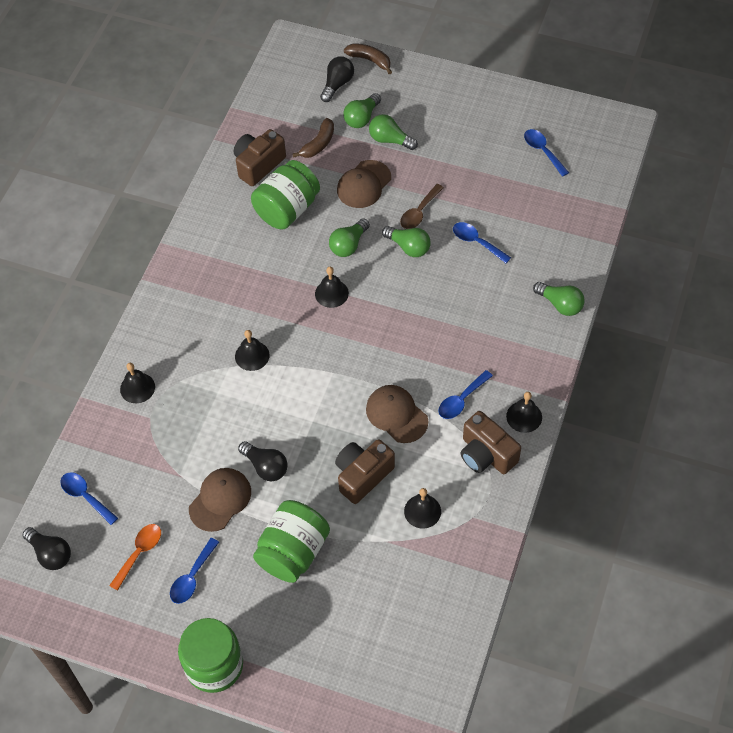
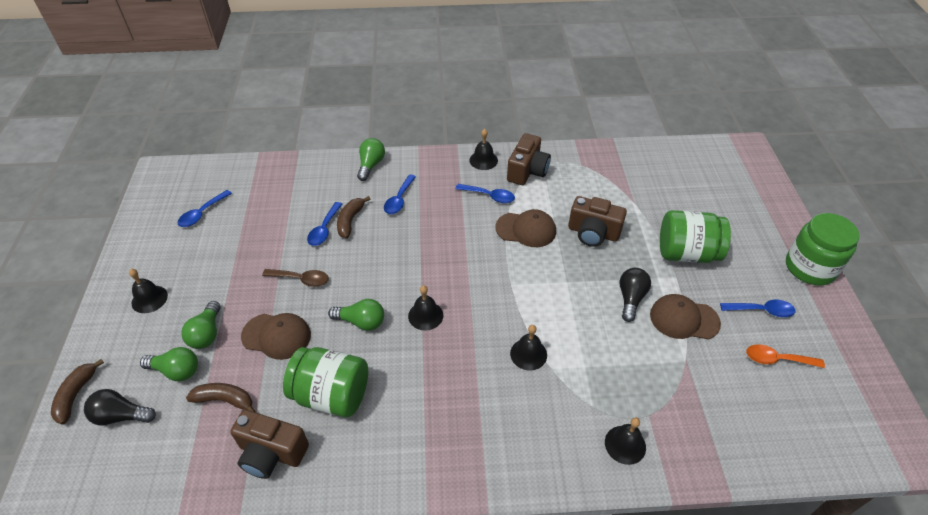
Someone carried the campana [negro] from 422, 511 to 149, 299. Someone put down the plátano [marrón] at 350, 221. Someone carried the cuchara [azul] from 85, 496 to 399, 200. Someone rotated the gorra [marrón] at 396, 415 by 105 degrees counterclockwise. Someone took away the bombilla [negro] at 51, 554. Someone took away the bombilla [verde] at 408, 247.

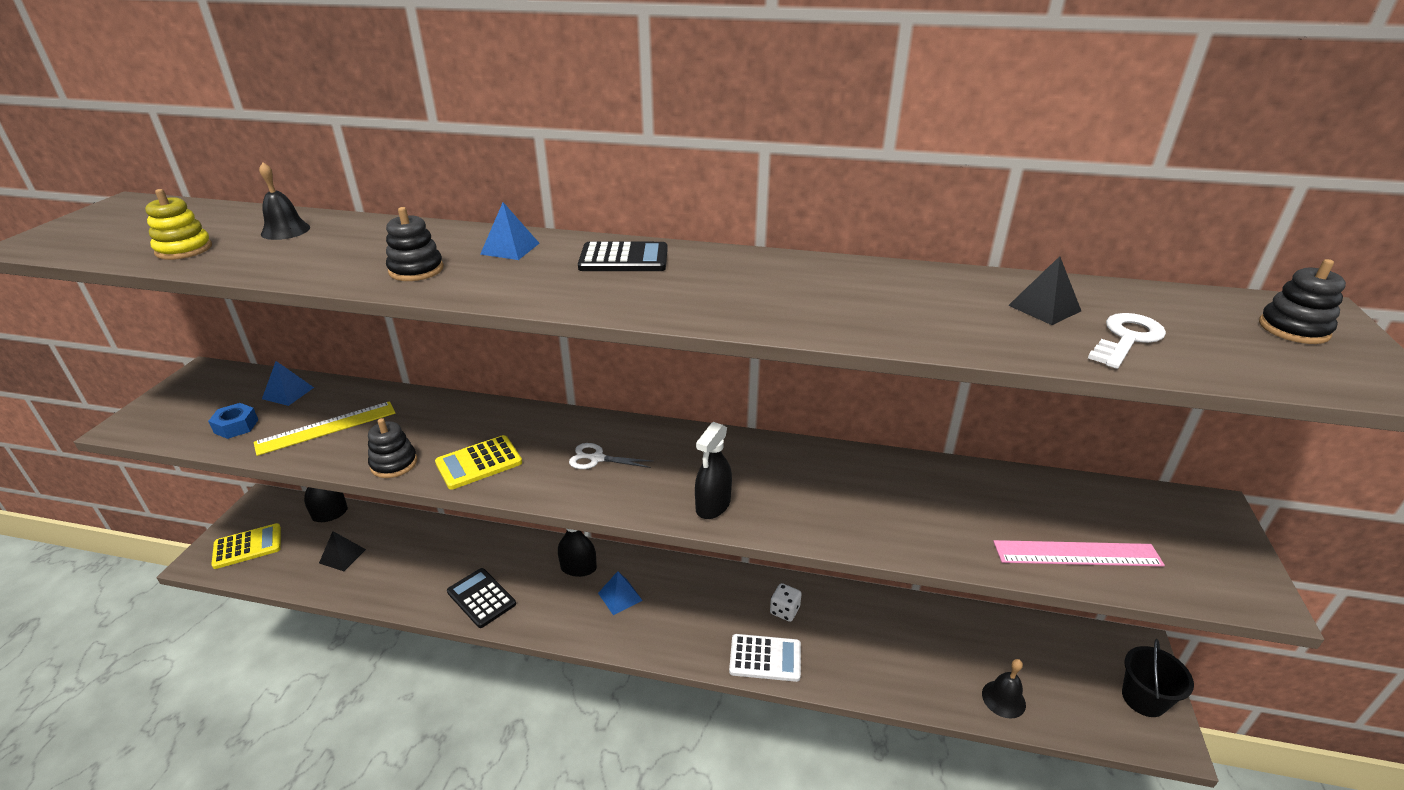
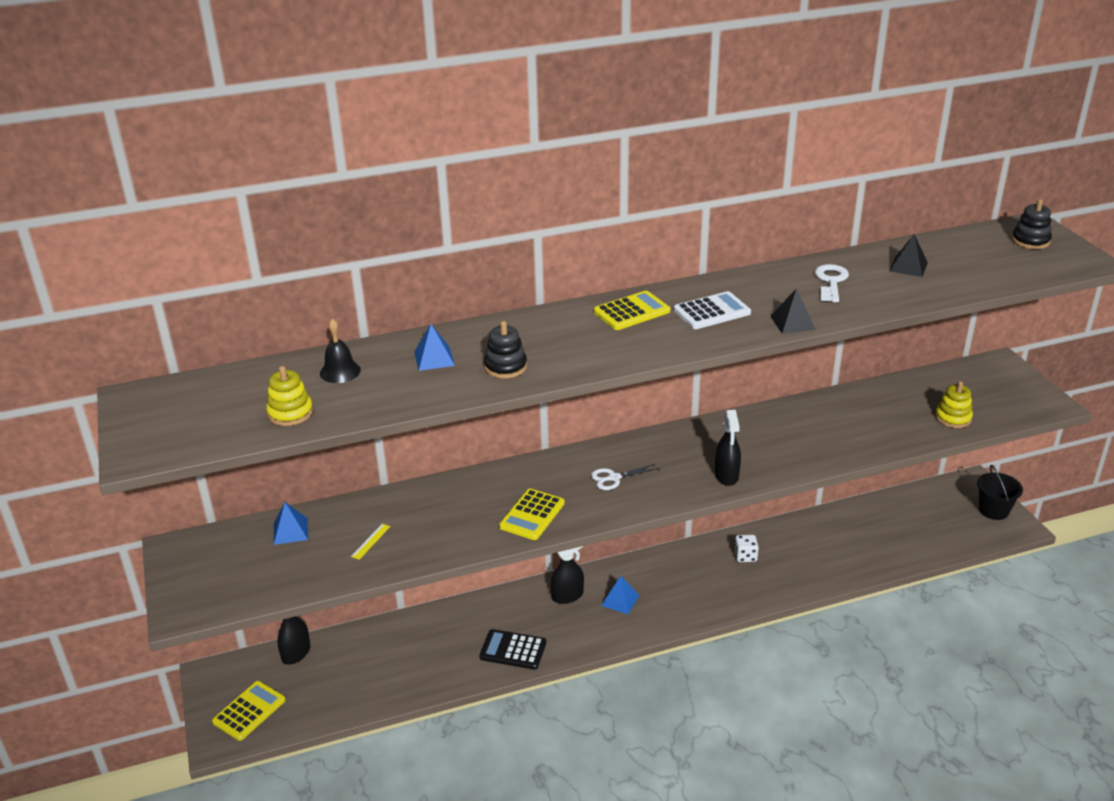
Someone scaled the regla [amarillo] at 326, 428 by 0.45. Someone carried the pirámide [azul] from 510, 248 to 434, 358. Someone repainted the calculadora [negro] at 623, 259, which became the calculadora [amarillo] at 632, 312. Someone carried the calculadora [blanco] from 765, 658 to 712, 312. Someone carried the pirámide [negro] from 342, 556 to 792, 322. Someone carried the llave [blanco] from 1126, 339 to 831, 281. Someone swapped the regla [rosa] at 1076, 553 for the juguete apilable [amarillo] at 953, 418. Someone took away the tuerca [azul] at 236, 426. Someone took away the juguete apilable [negro] at 394, 463. Someone took away the campana [negro] at 1003, 699.

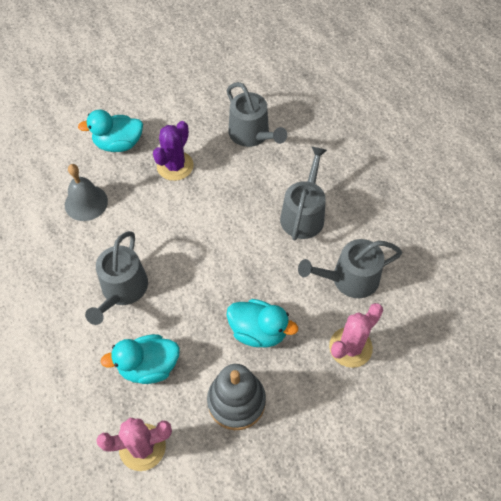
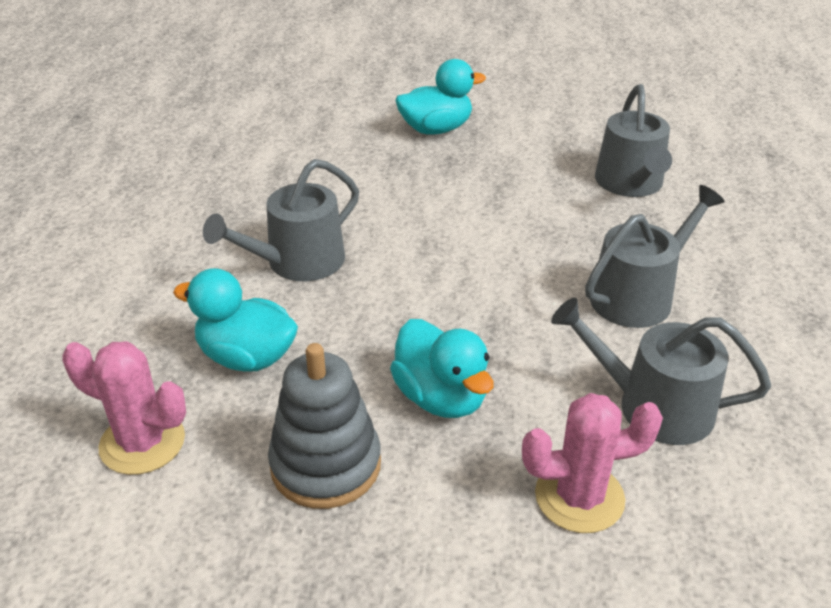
Someone rotated the pato [turquesa] at 118, 144 by 135 degrees clockwise. Someone took away the campana [gris] at 86, 203. Someone took away the cactus [morado] at 175, 166.

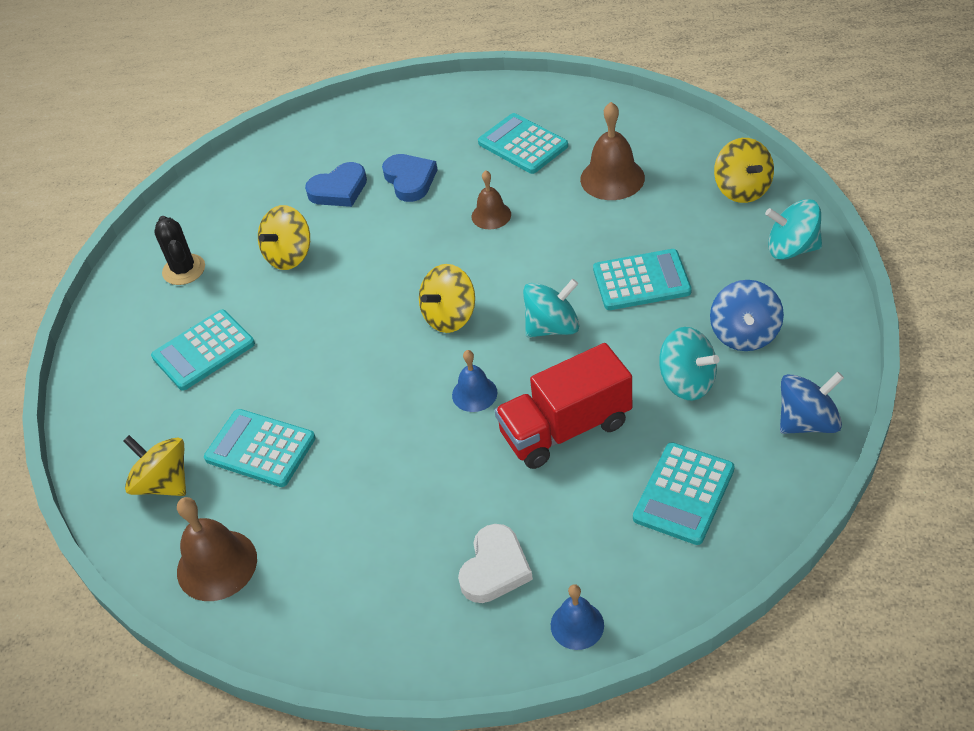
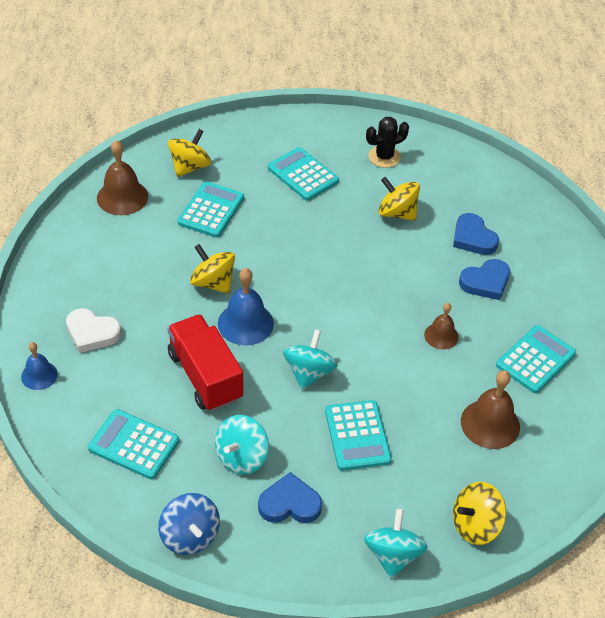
Someone carried the peonza [amarillo] from 450, 316 to 213, 283. Someone scaled the campana [azul] at 474, 393 by 1.63. Someone swapped the peonza [azul] at 744, 334 for the corazón [azul] at 289, 504. Someone rotated the peonza [turquesa] at 552, 327 by 135 degrees counterclockwise.

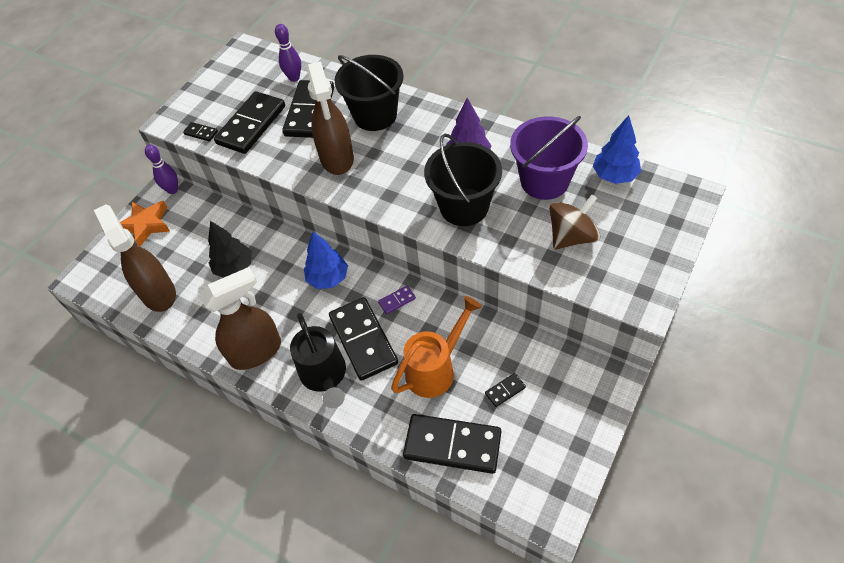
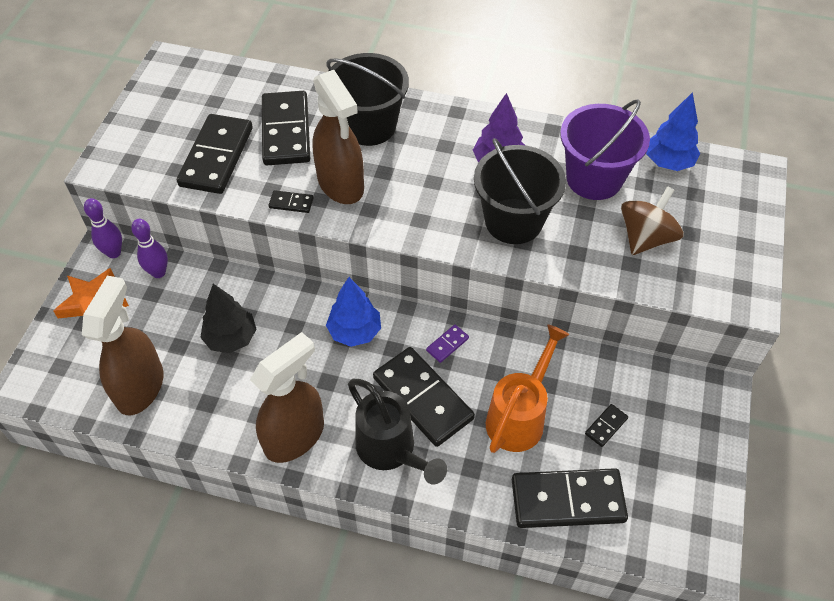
Someone rotated the pulverizador [marrón] at 158, 293 by 60 degrees clockwise. Someone carried the bolo [morado] from 294, 78 to 158, 272. Someone carried the ficha de dominó [negro] from 201, 133 to 291, 203.

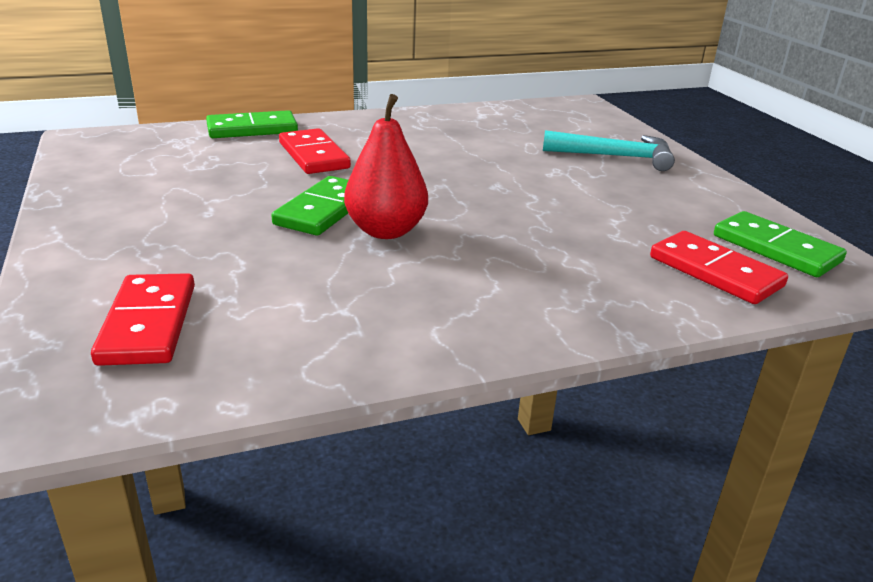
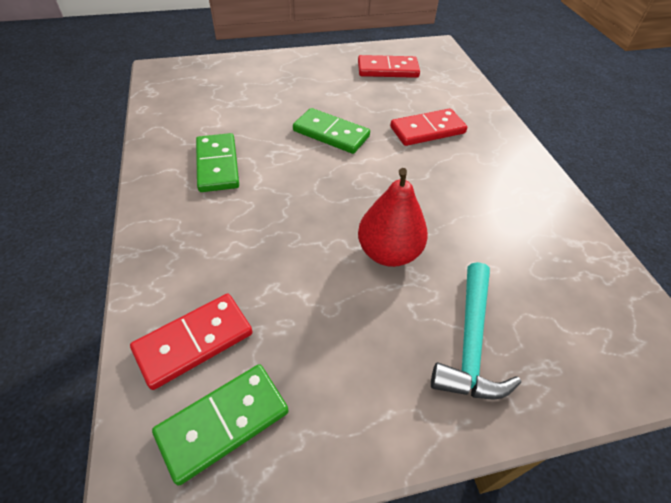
Someone carried the ficha de dominó [verde] from 252, 129 to 217, 165. Someone carried the ficha de dominó [rojo] from 148, 323 to 387, 69. Someone carried the pera [rojo] from 386, 231 to 388, 252.

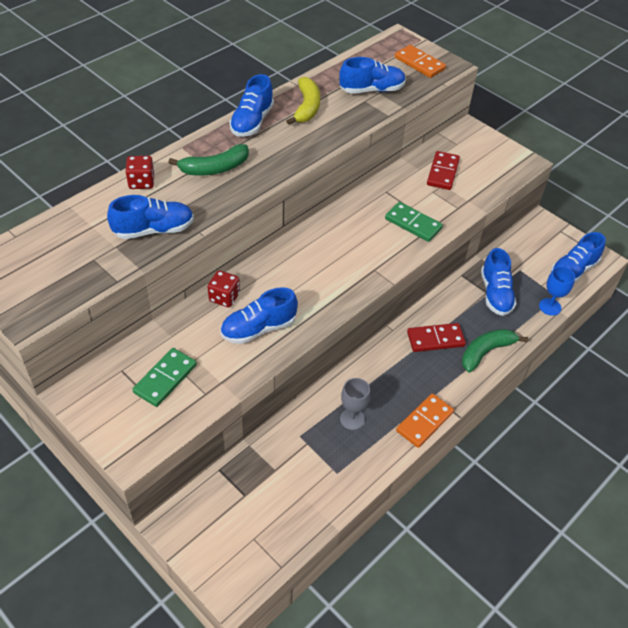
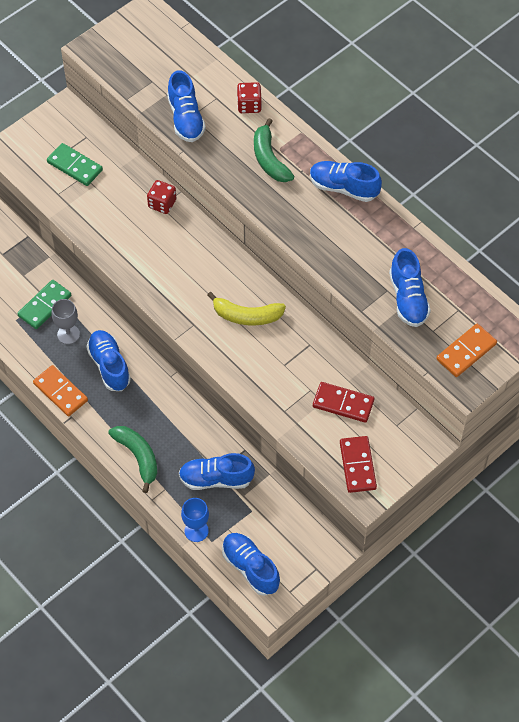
Someone carried the ficha de dominó [verde] from 413, 224 to 44, 306. Someone carried the zapato [azul] from 258, 328 to 109, 366. Someone carried the plátano [amarillo] from 306, 107 to 246, 316. Someone carried the ficha de dominó [rojo] from 435, 339 to 358, 465.

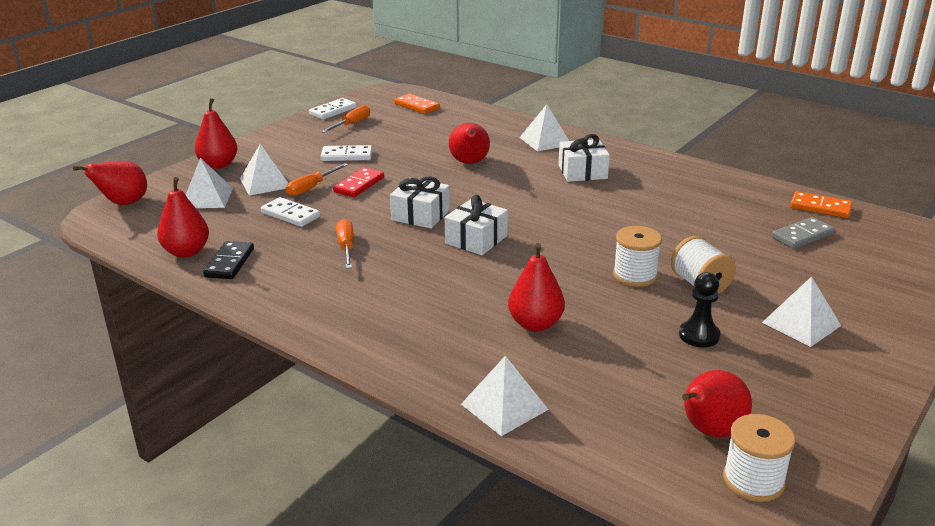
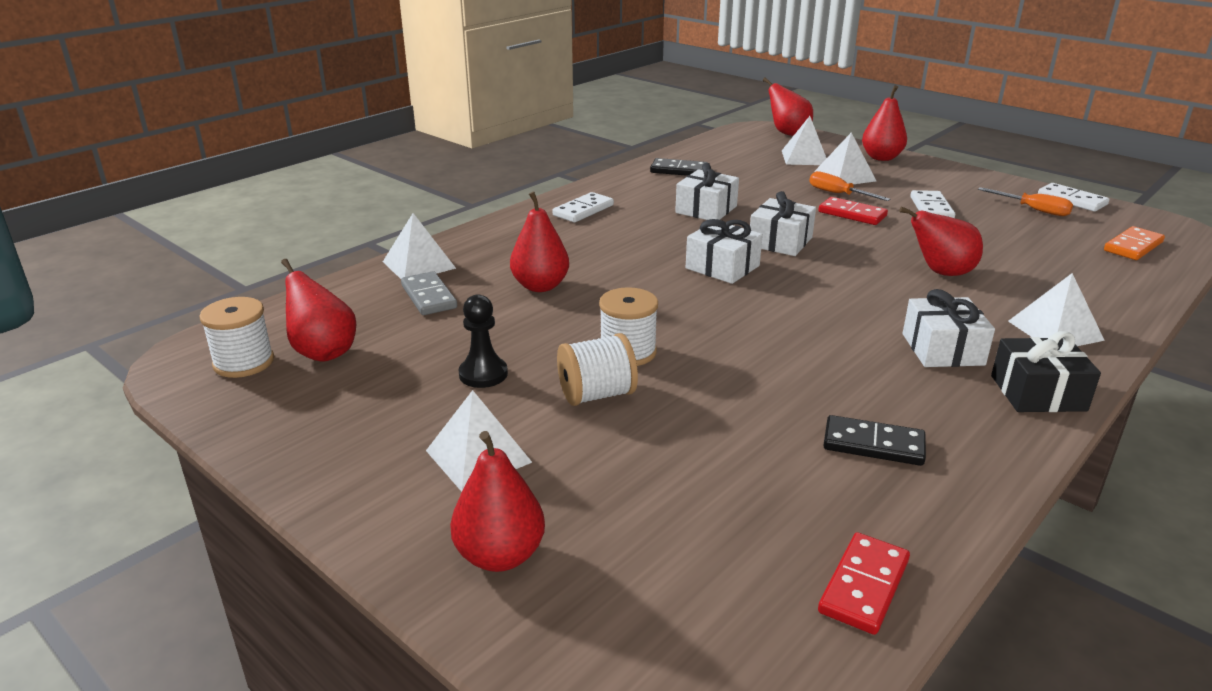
Someone carried the ficha de dominó [gris] from 802, 236 to 429, 297. Someone carried the pera [rojo] from 186, 252 to 500, 555. Someone carried the ficha de dominó [blanco] from 290, 214 to 583, 210. Someone swapped the destornillador [naranja] at 346, 247 for the regalo [blanco] at 706, 209. Someone repainted the ficha de dominó [naranja] at 820, 207, which became the ficha de dominó [rojo] at 863, 586. Someone put down the ficha de dominó [negro] at 873, 444. Someone put down the regalo [negro] at 1038, 393.

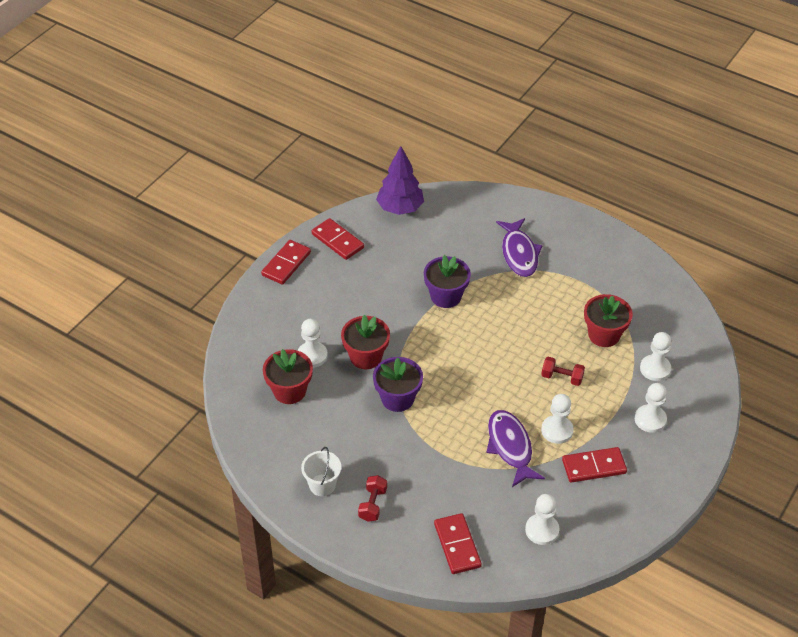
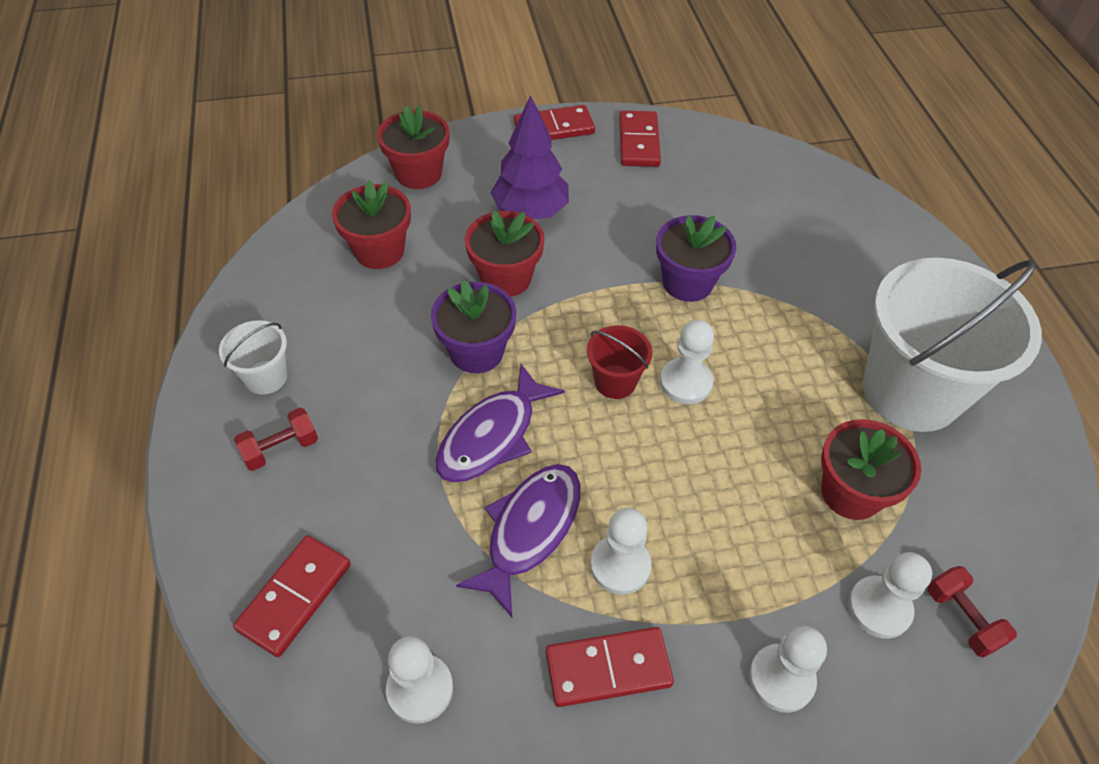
Someone put down the maceta [rojo] at 418, 173. Someone carried the pez [morado] from 519, 253 to 492, 435. Someone carried the árbol [morado] from 400, 208 to 530, 212. Someone rotated the ficha de dominó [rojo] at 594, 466 by 45 degrees counterclockwise. Someone put down the balde [rojo] at 615, 381. Someone carried the peón [blanco] from 312, 355 to 685, 382. Someone put down the balde [blanco] at 911, 391. Someone carried the mancuerna [rojo] from 562, 377 to 961, 618.

